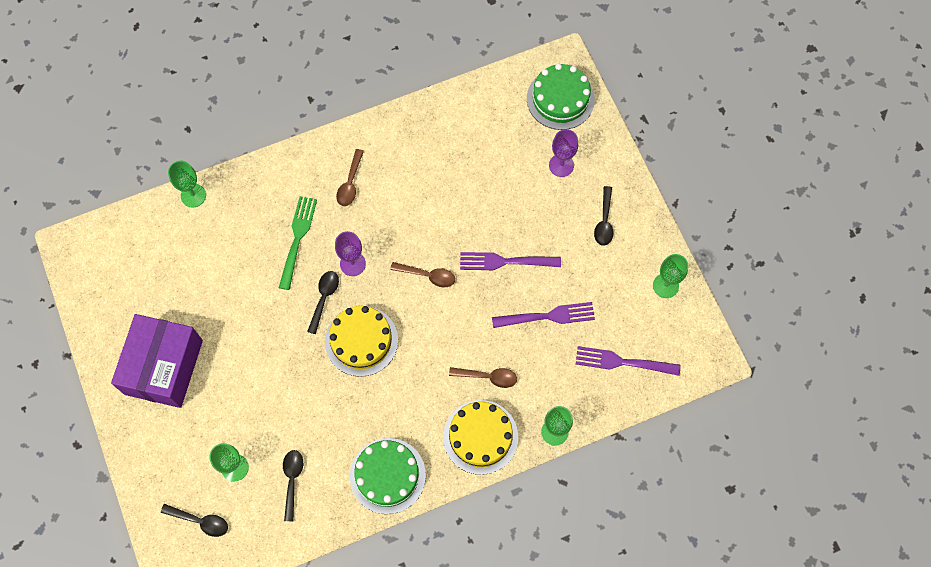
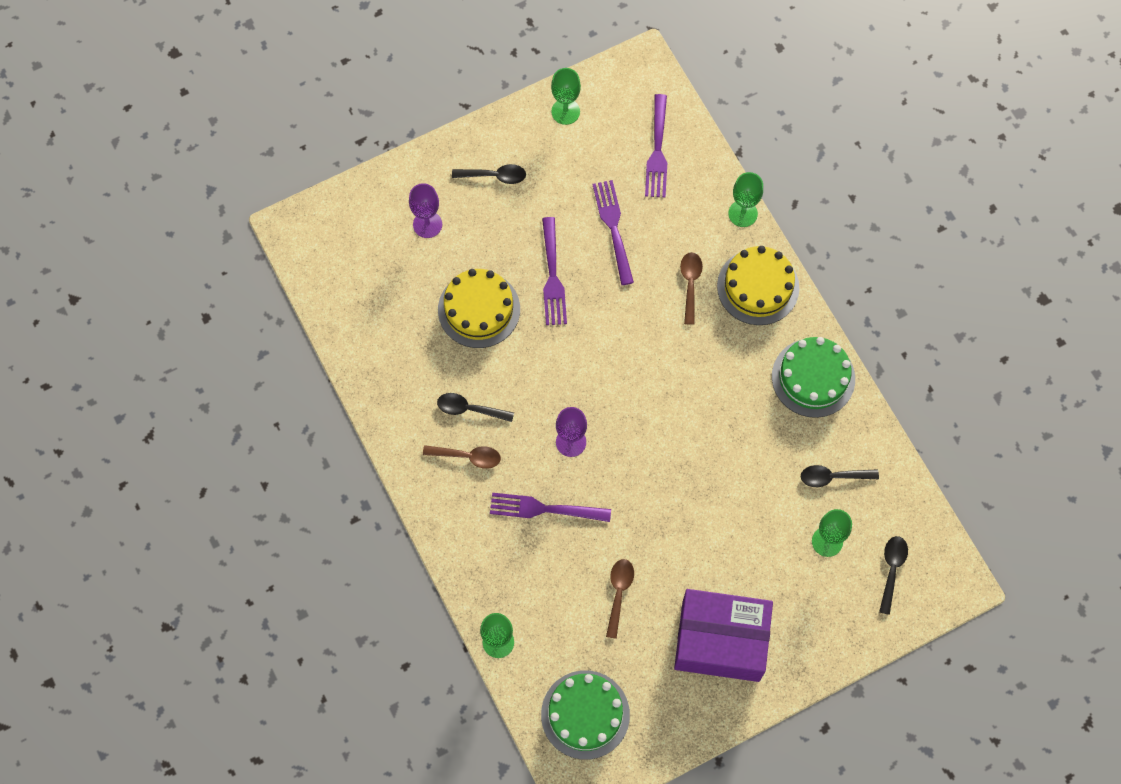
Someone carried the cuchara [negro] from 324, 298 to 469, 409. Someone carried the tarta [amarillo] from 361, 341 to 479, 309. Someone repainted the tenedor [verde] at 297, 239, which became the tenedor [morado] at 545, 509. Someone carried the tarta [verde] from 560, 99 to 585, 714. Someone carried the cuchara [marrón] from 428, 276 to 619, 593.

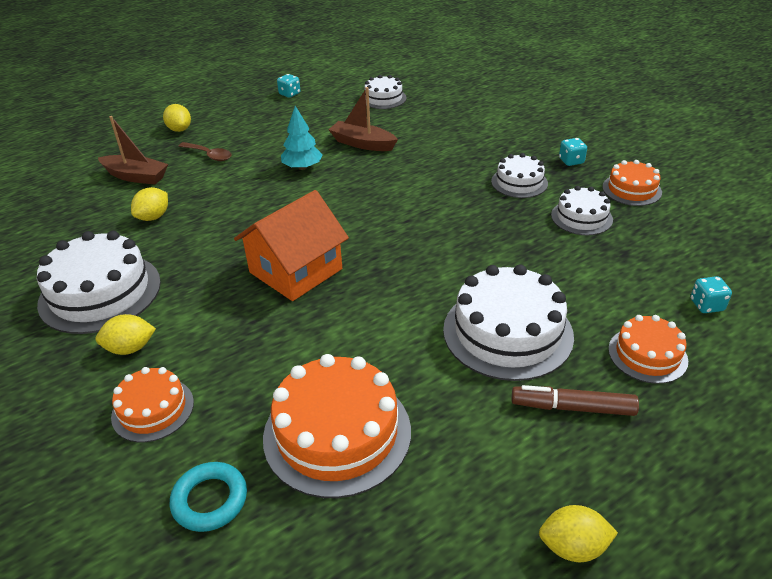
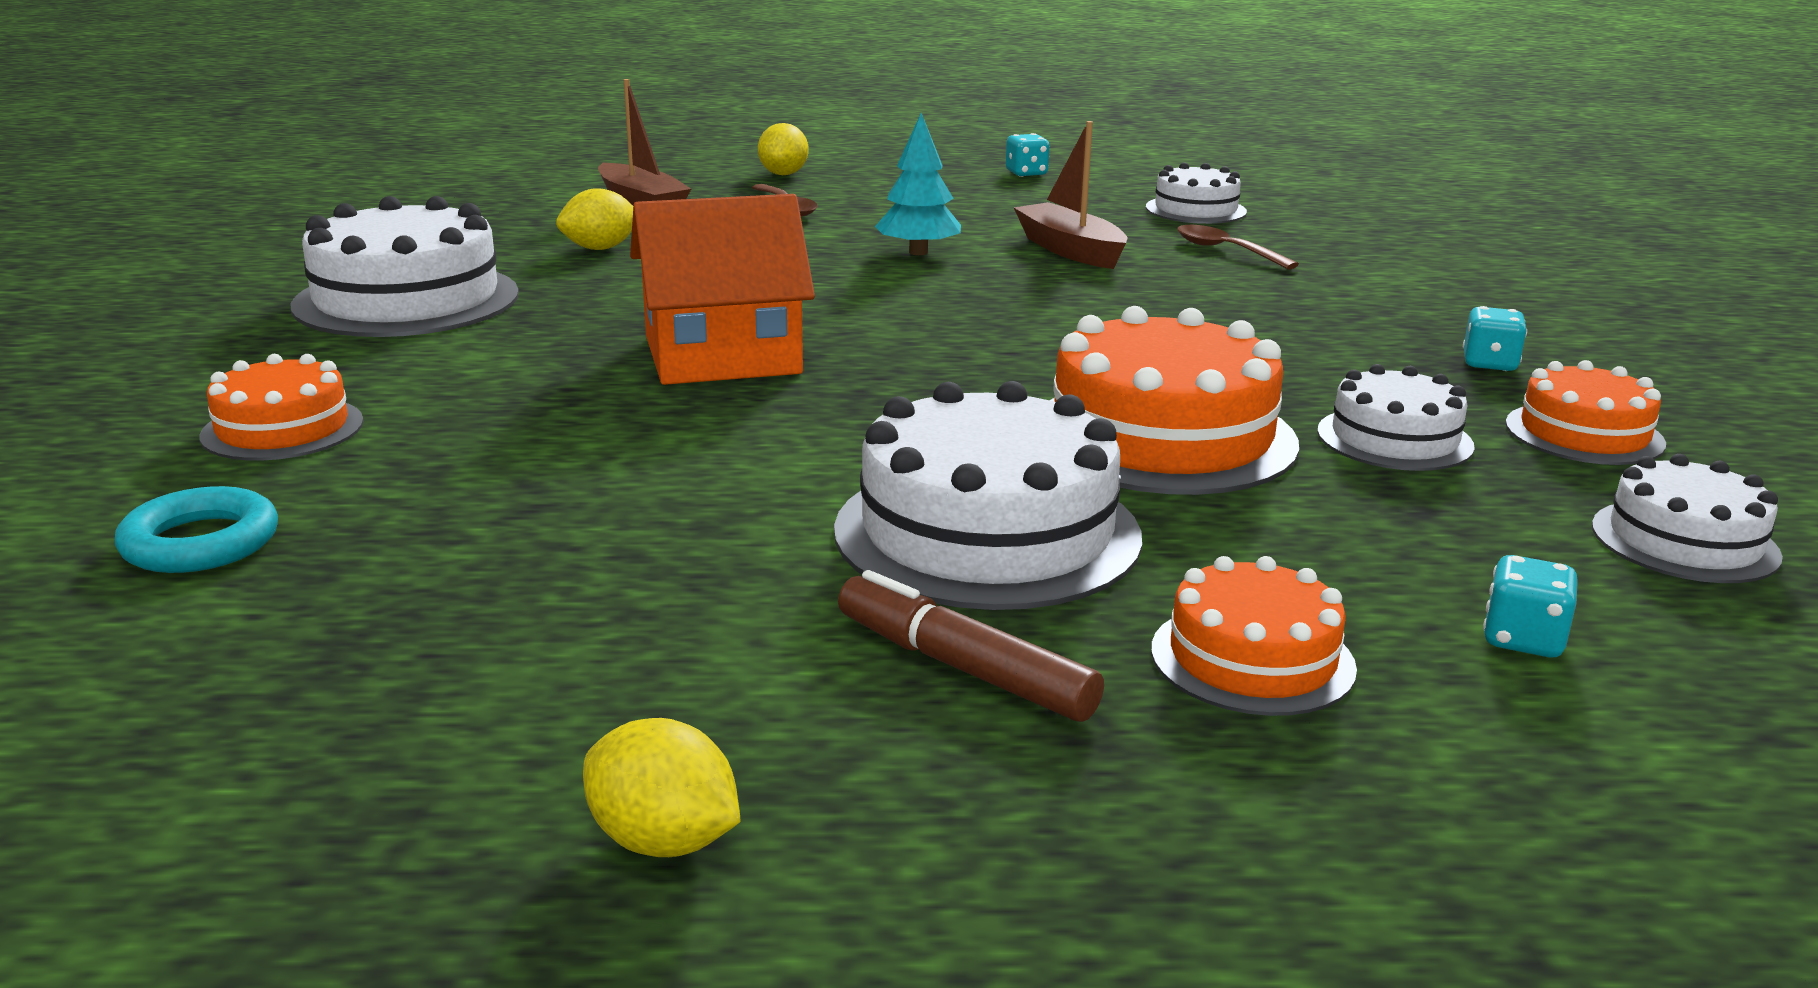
Someone carried the tarta [naranja] from 337, 433 to 1162, 436. Someone put down the cuchara [marrón] at 1225, 251. Someone carried the tarta [blanco] from 519, 182 to 1684, 541. Someone took away the limón [amarillo] at 130, 348.

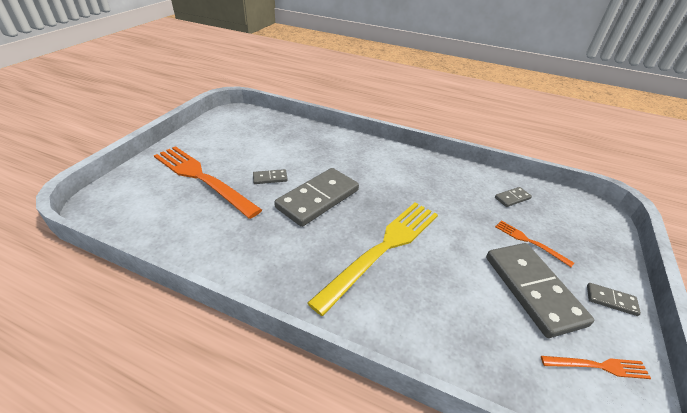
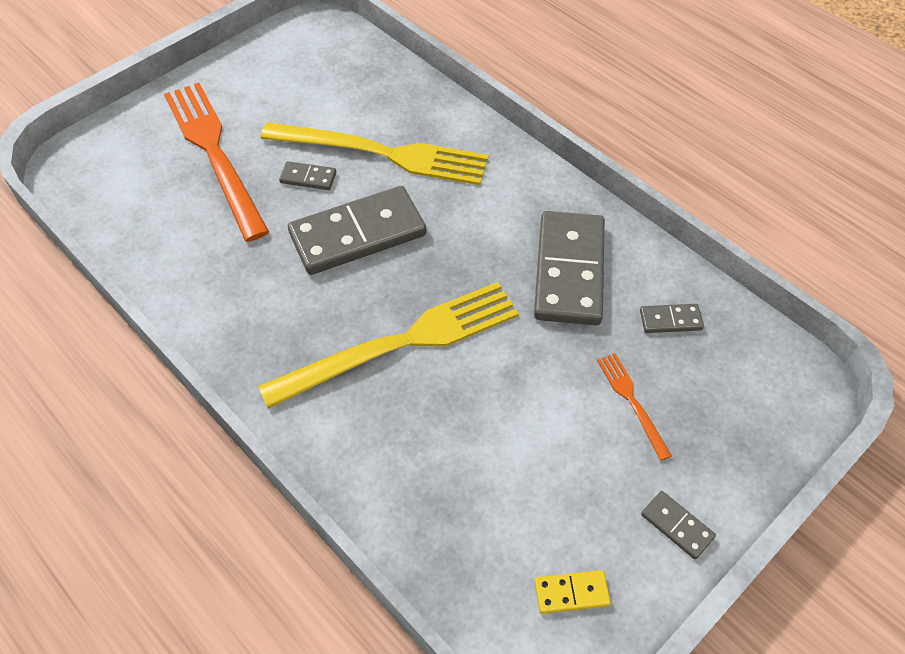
Someone put down the tenedor [amarillo] at 382, 154. Someone carried the ficha de dominó [gris] from 533, 289 to 569, 271. Someone swapped the tenedor [naranja] at 598, 366 for the ficha de dominó [amarillo] at 571, 593.

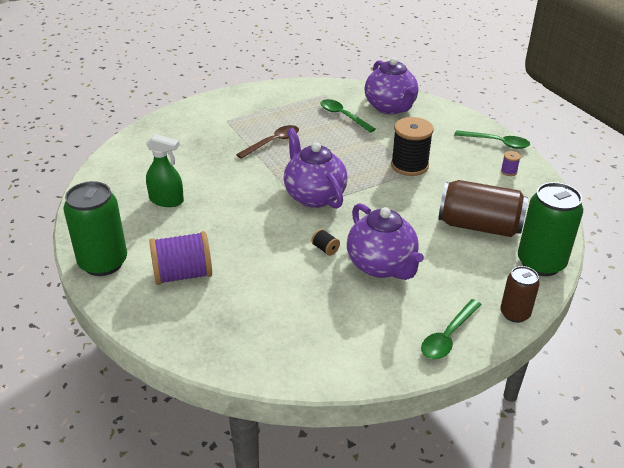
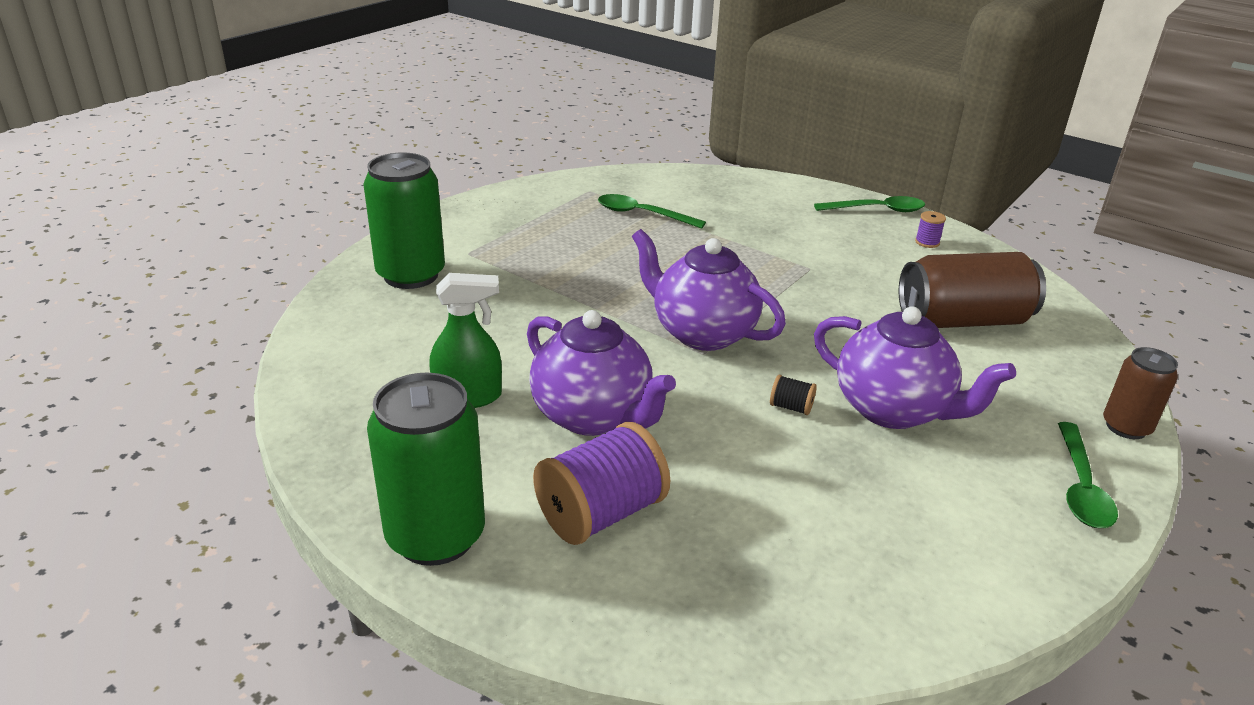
Someone carried the lata [verde] from 540, 263 to 411, 275. Someone carried the tetera [morado] from 390, 107 to 593, 416. Someone took away the cuchara [marrón] at 273, 142. Someone took away the carrete [negro] at 409, 165.

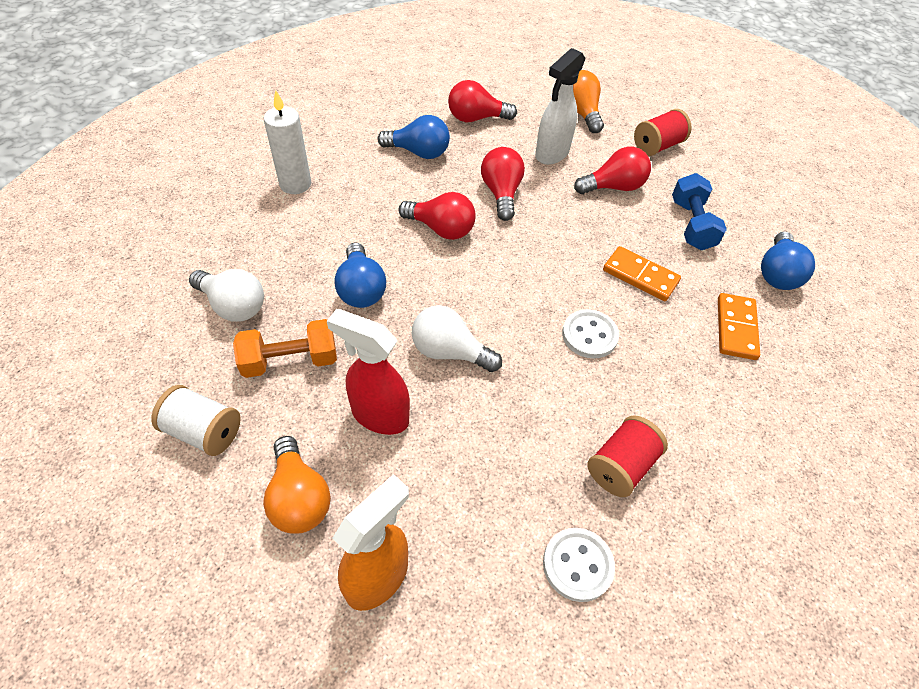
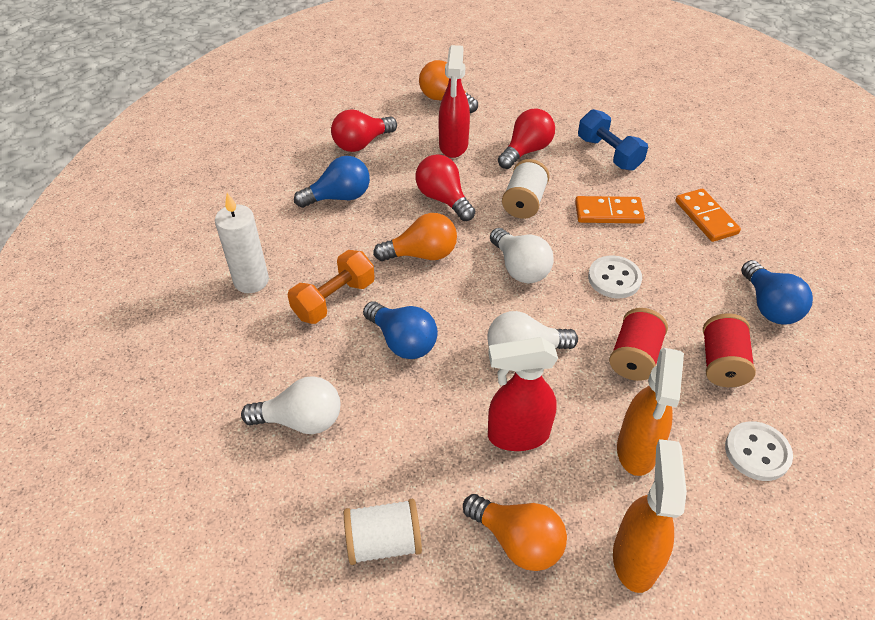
Someone carried the mancuerna [naranja] from 290, 361 to 334, 299. Someone repainted the bombilla [rojo] at 441, 229, which became the bombilla [naranja] at 422, 254. Someone repainted the pulverizador [blanco] at 551, 154, which became the pulverizador [rojo] at 453, 146. Someone put down the bombilla [blanco] at 520, 268. Someone put down the carrete [blanco] at 524, 202. Someone carried the carrete [rojo] from 657, 146 to 634, 357. Someone put down the pulverizador [naranja] at 637, 450. Someone carried the bombilla [azul] from 777, 273 to 769, 306.

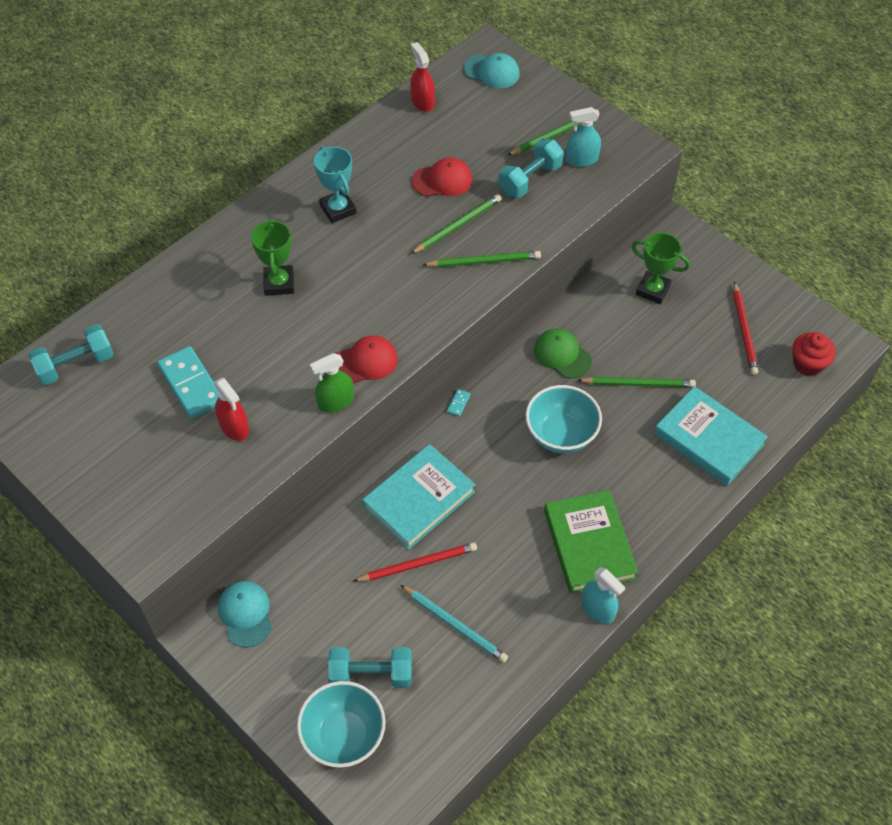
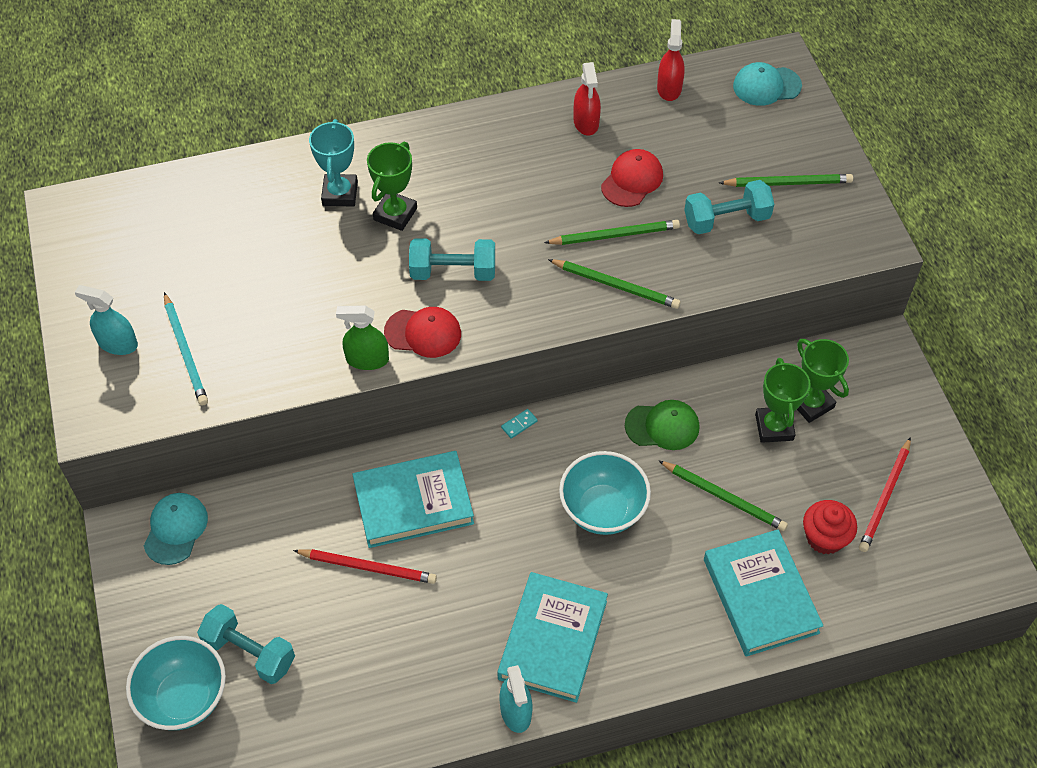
Someone carried the pulverizador [turquesa] from 581, 159 to 117, 343. Someone carried the lápiz [turquesa] from 455, 625 to 185, 351. Someone carried the trofeo [turquesa] from 338, 209 to 340, 194. Someone carried the mancuerna [turquesa] from 75, 365 to 453, 272. Someone repainted the libro [verde] at 589, 544, which became the libro [turquesa] at 553, 640. Someone carried the pulverizador [rojo] from 234, 427 to 586, 122. Someone rotated the gorra [rojo] at 442, 180 by 75 degrees counterclockwise. Someone rotated the gorra [verde] at 562, 355 by 105 degrees clockwise. Someone rotated the gorra [turquesa] at 492, 72 by 120 degrees clockwise. Someone put down the trofeo [verde] at 774, 427. Someone carried the magdalena [rojo] from 808, 364 to 824, 537. Someone took away the ficha de dominó [turquesa] at 191, 384.

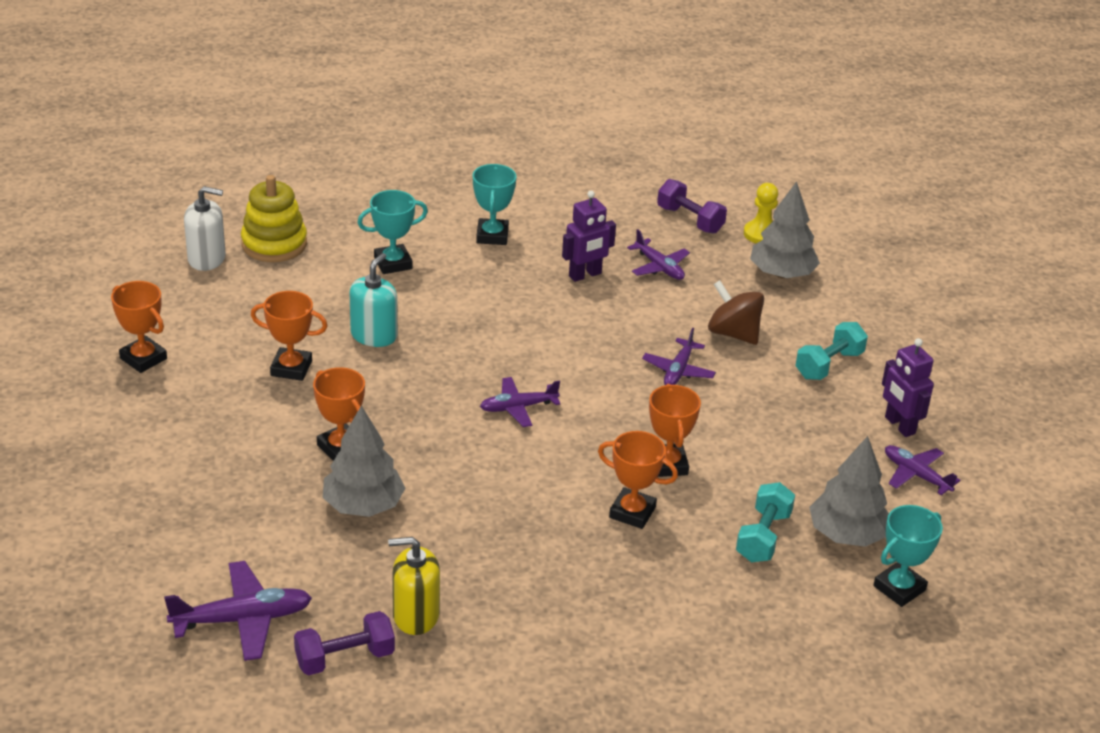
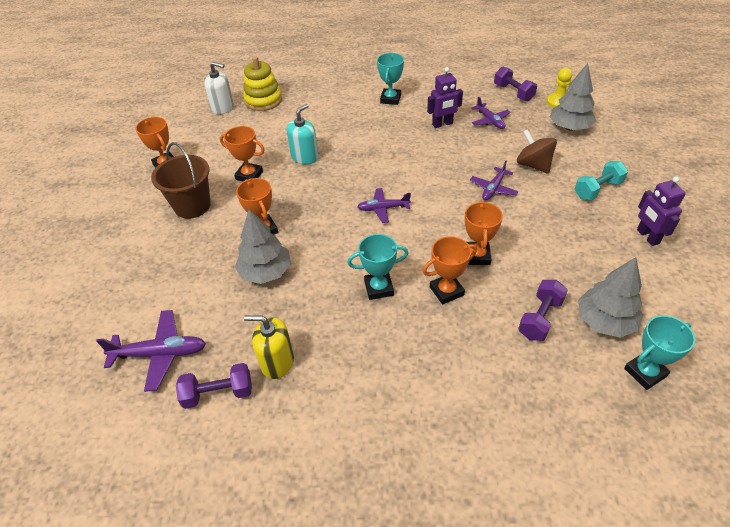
Someone put down the balde [marrón] at 192, 206. Someone carried the trofeo [turquesa] from 393, 263 to 379, 288. Someone rotated the trofeo [naranja] at 632, 512 by 60 degrees counterclockwise. Someone repainted the mancuerna [turquesa] at 763, 537, which became the mancuerna [morado] at 540, 318. Someone took away the avión [morado] at 916, 475.

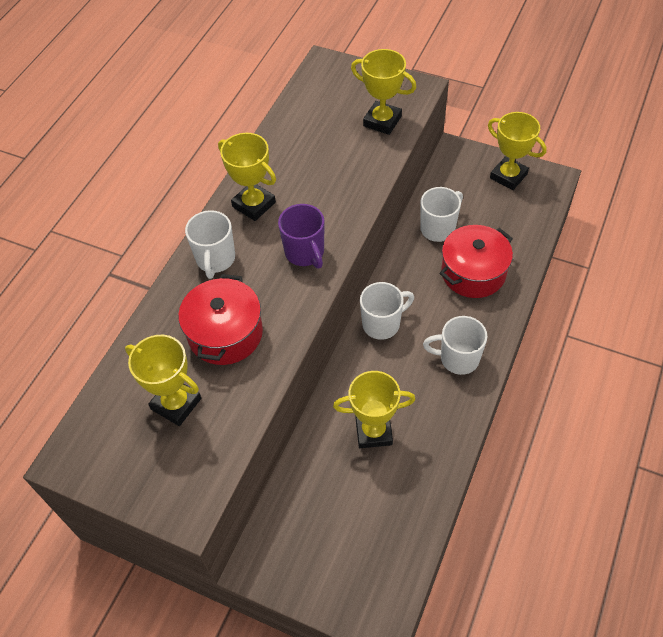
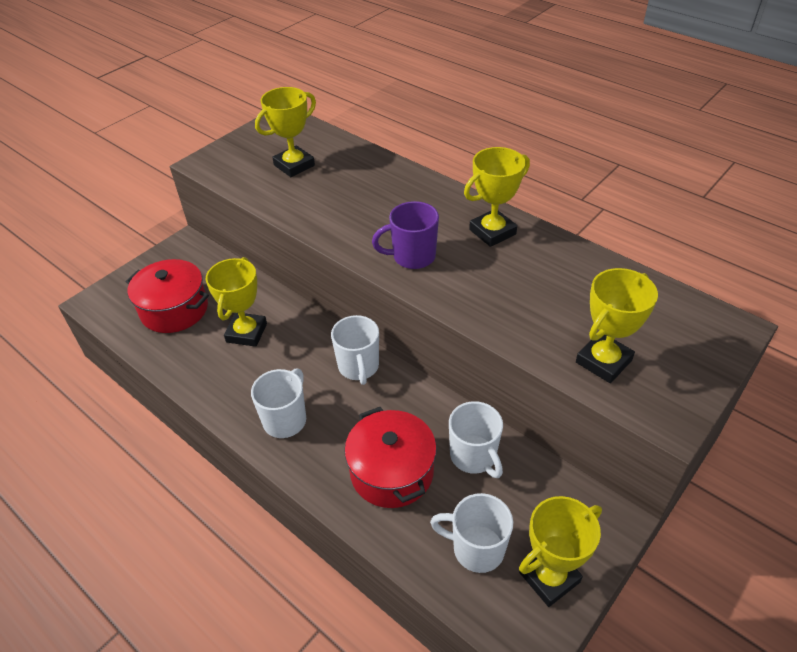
Someone carried the olla [rojo] from 225, 333 to 174, 309. Someone carried the taza [blanco] from 215, 259 to 476, 548.

